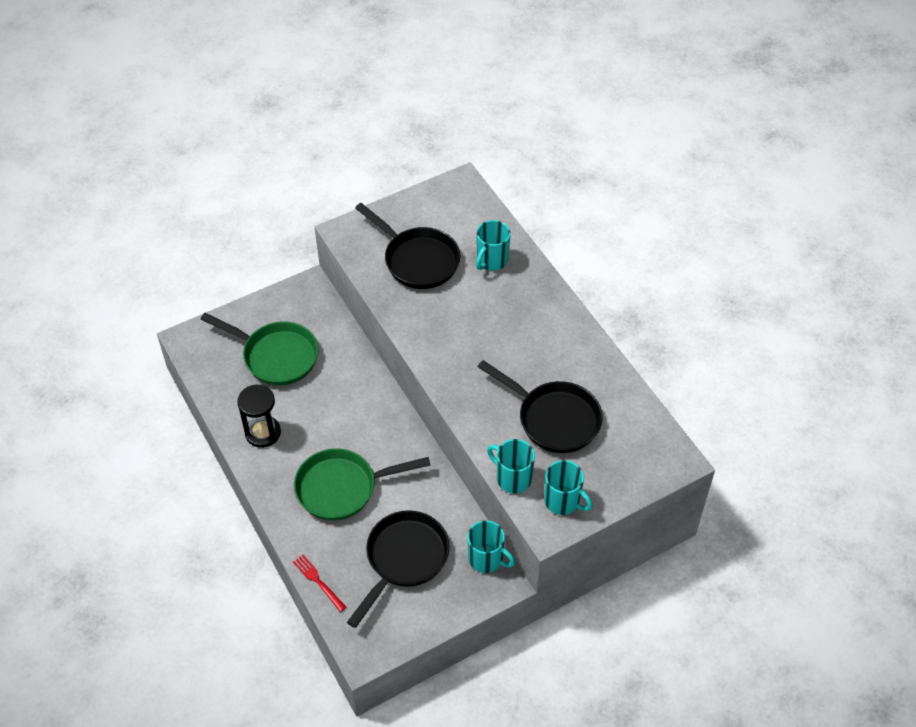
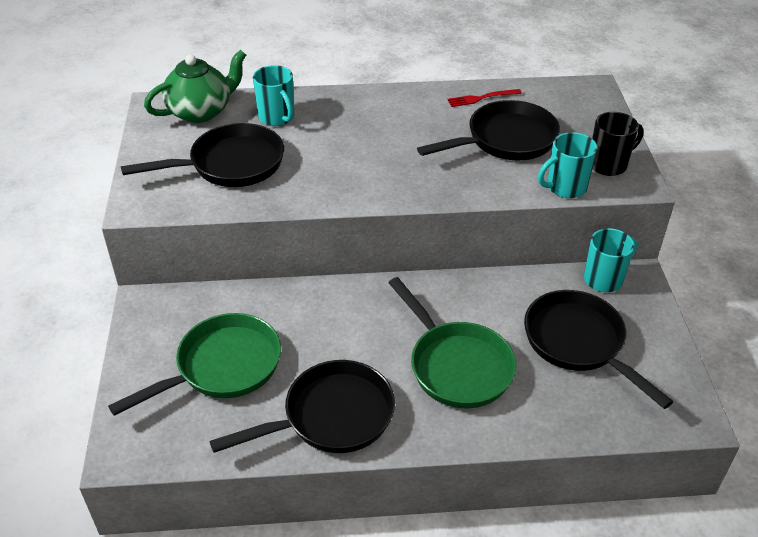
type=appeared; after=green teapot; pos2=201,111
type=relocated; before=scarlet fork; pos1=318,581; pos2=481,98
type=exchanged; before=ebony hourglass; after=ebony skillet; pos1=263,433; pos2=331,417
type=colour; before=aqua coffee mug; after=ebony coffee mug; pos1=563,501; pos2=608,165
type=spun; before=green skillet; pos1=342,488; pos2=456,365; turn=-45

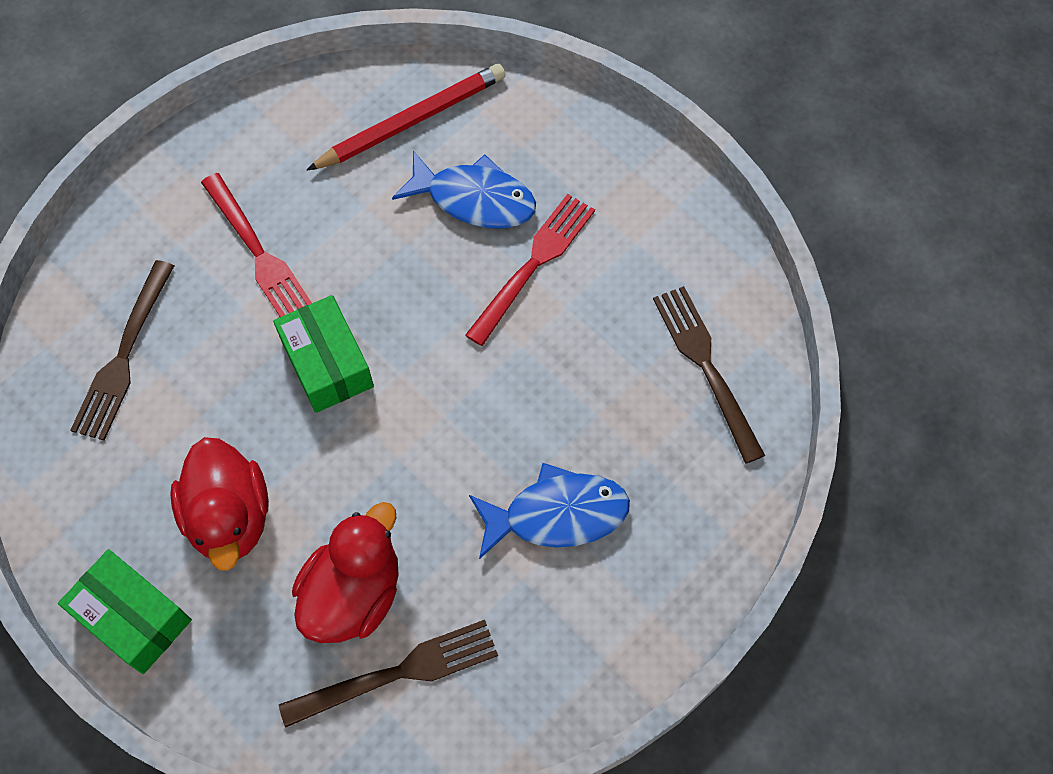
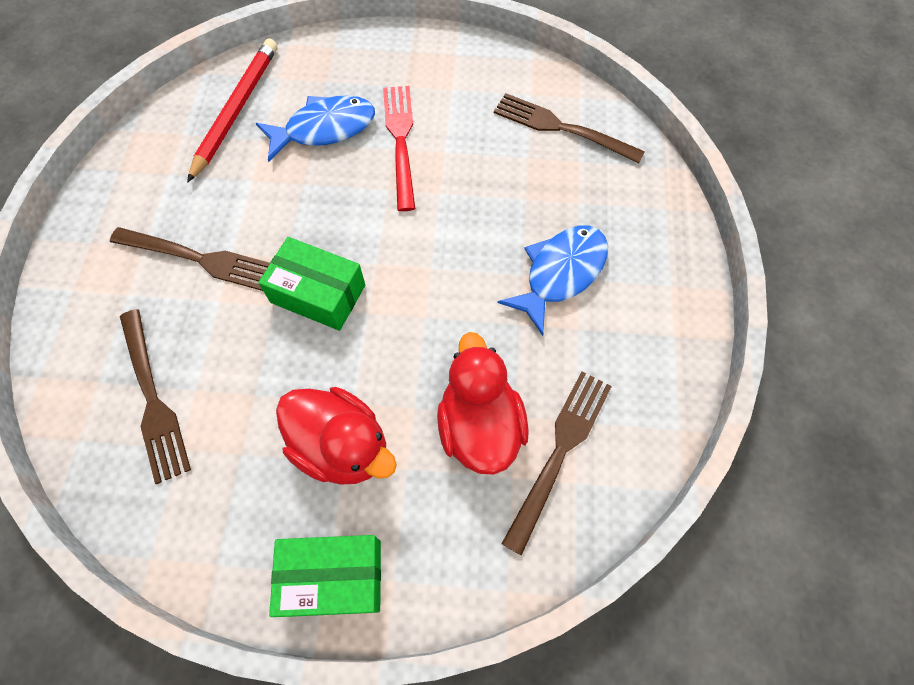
type=colour; before=scarlet fork; after=brown fork; pos1=258,253; pos2=199,259

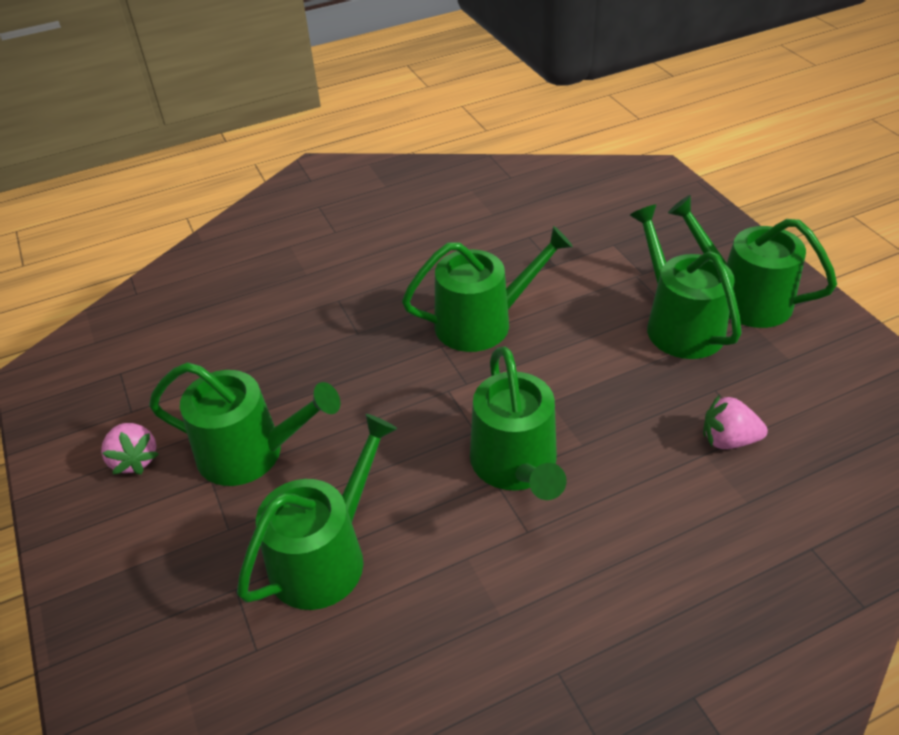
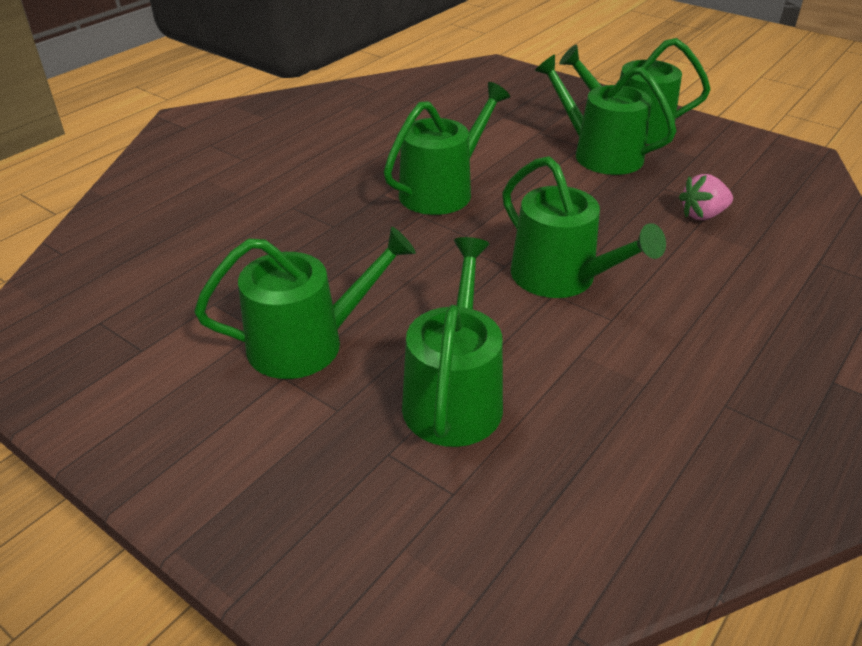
type=missing; before=pink toy strawberry; pos1=134,460

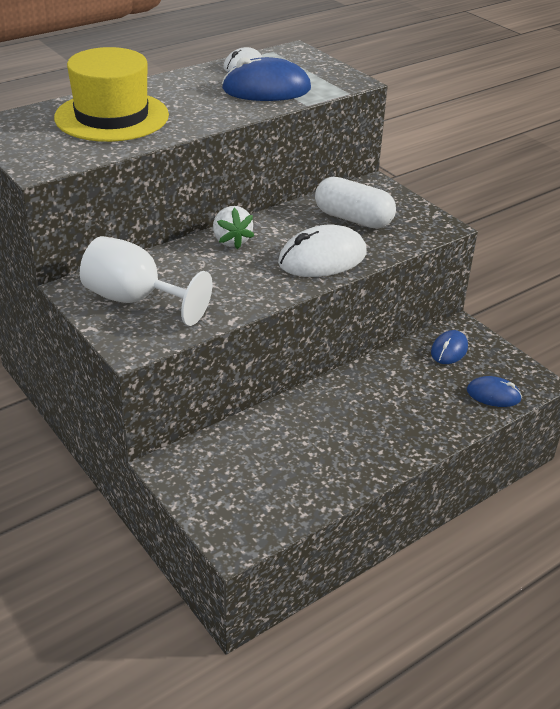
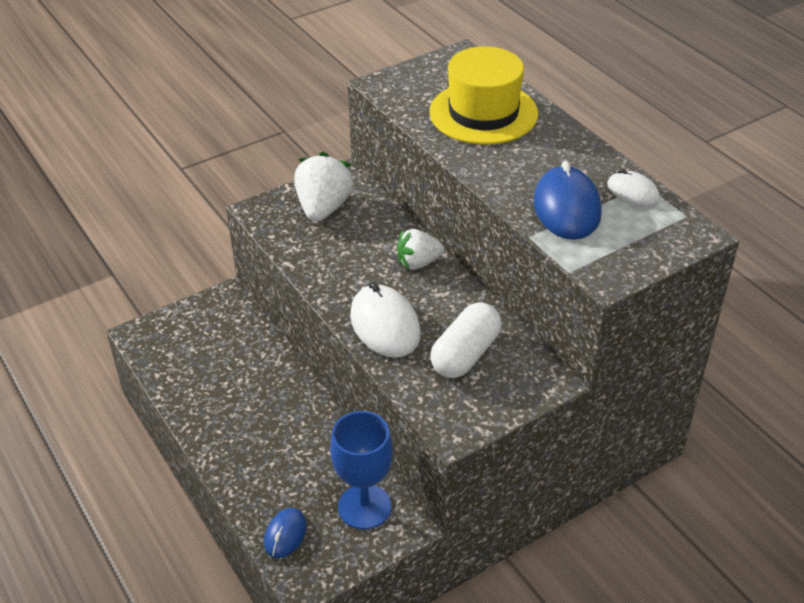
type=exchanged; before=white chalice; after=white toy strawberry; pos1=135,300; pos2=323,208
type=exchanged; before=royal blue computer mouse; after=royal blue chalice; pos1=449,350; pos2=364,507

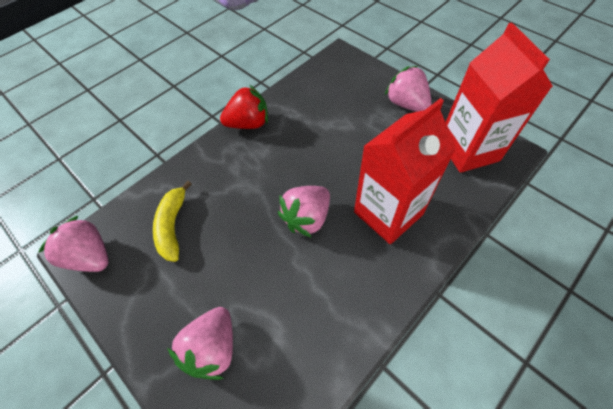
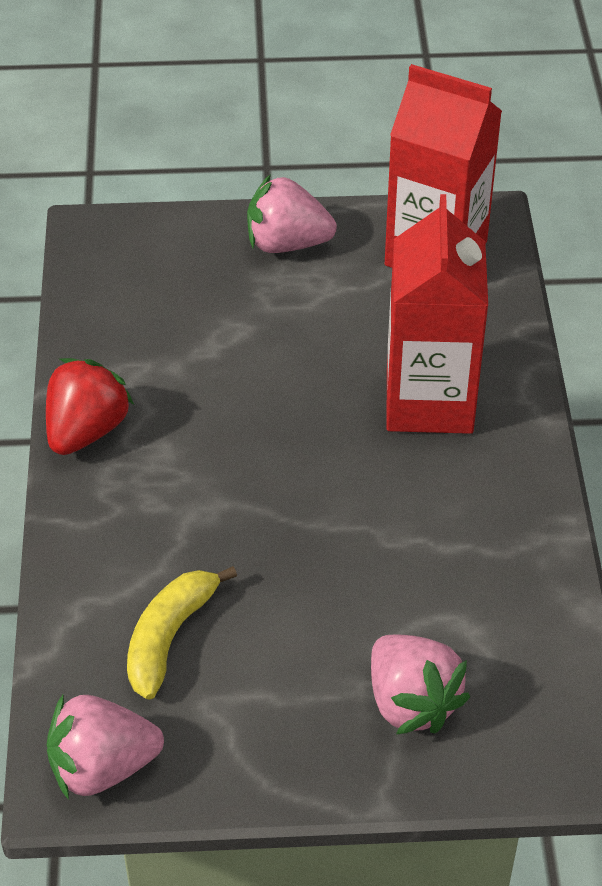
type=missing; before=pink toy strawberry; pos1=307,218
type=spun; before=golden banana fruit; pos1=173,226; pos2=169,637; turn=75

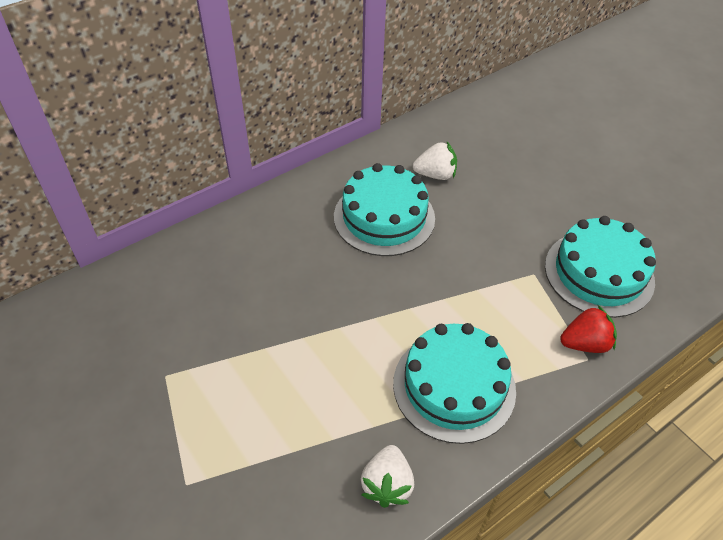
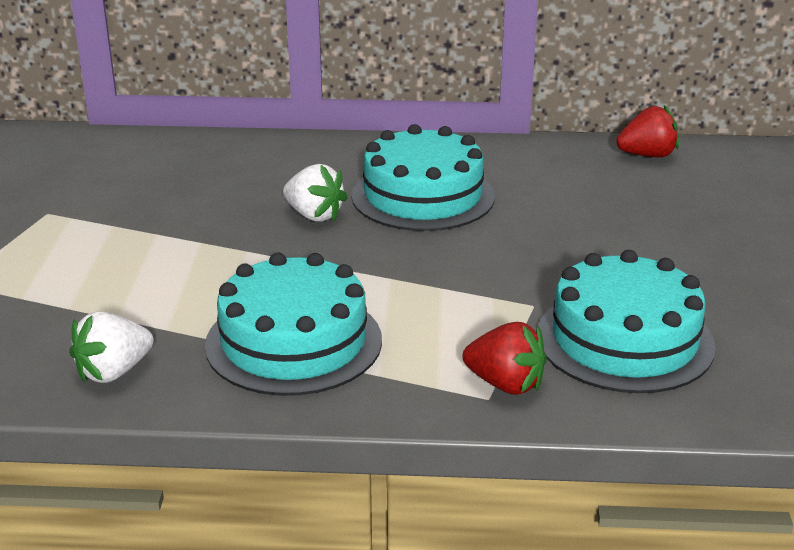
type=appeared; after=scarlet toy strawberry; pos2=647,155
type=relocated; before=white toy strawberry; pos1=435,175; pos2=314,215

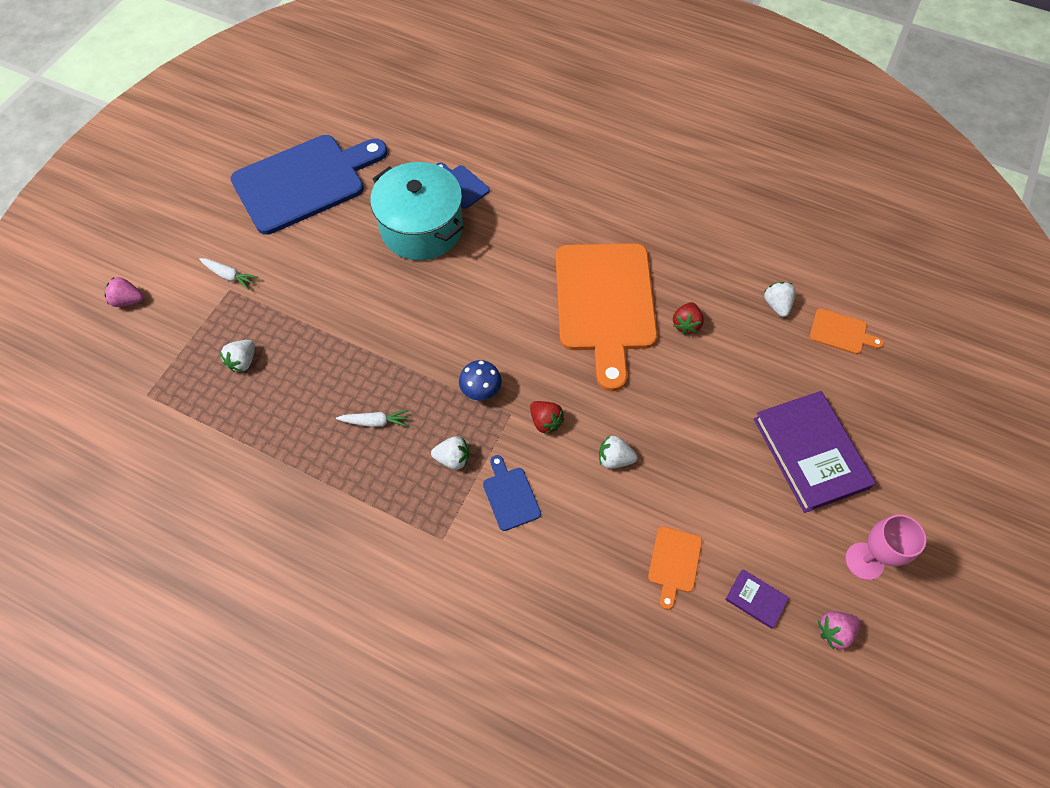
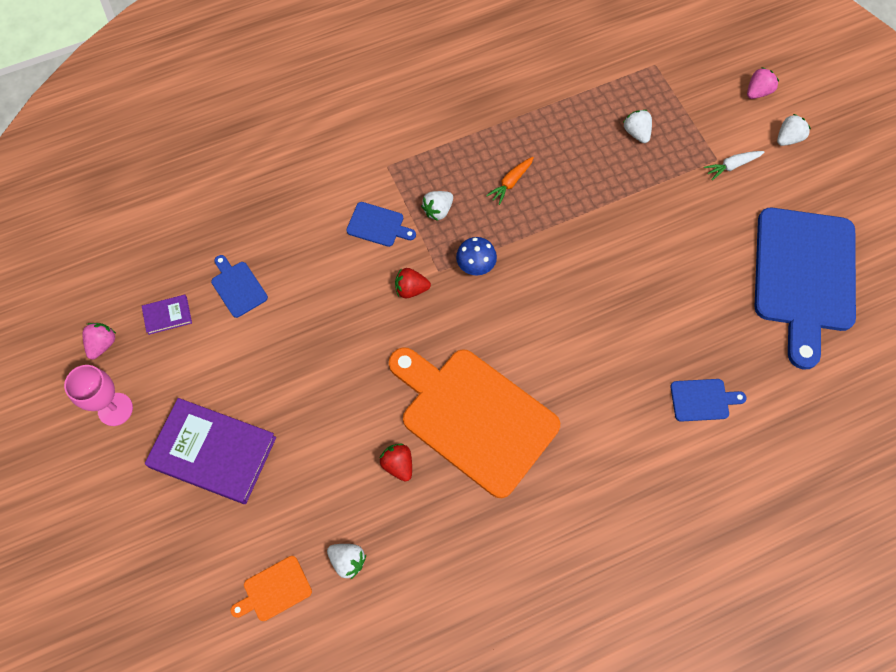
type=missing; before=aqua pot; pos1=422,228
type=relocated; before=white toy strawberry; pos1=614,459; pos2=788,138
type=colour; before=white carrot; after=orange carrot; pos1=375,422; pos2=511,182
type=colour; before=orange cutting board; after=royal blue cutting board; pos1=674,562; pos2=238,287

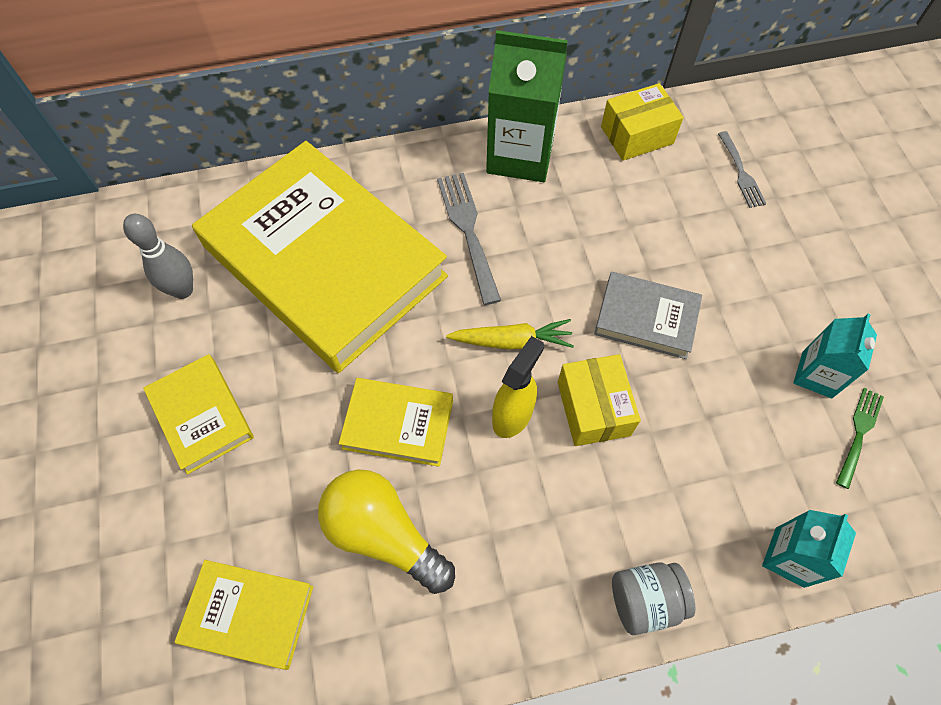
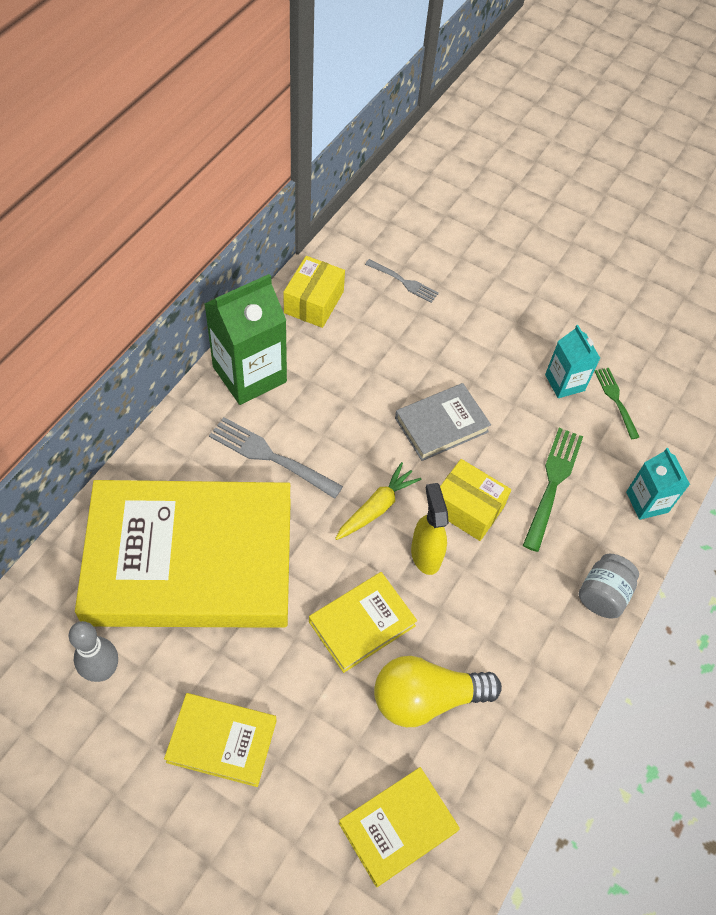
type=appeared; after=green fork; pos2=553,483

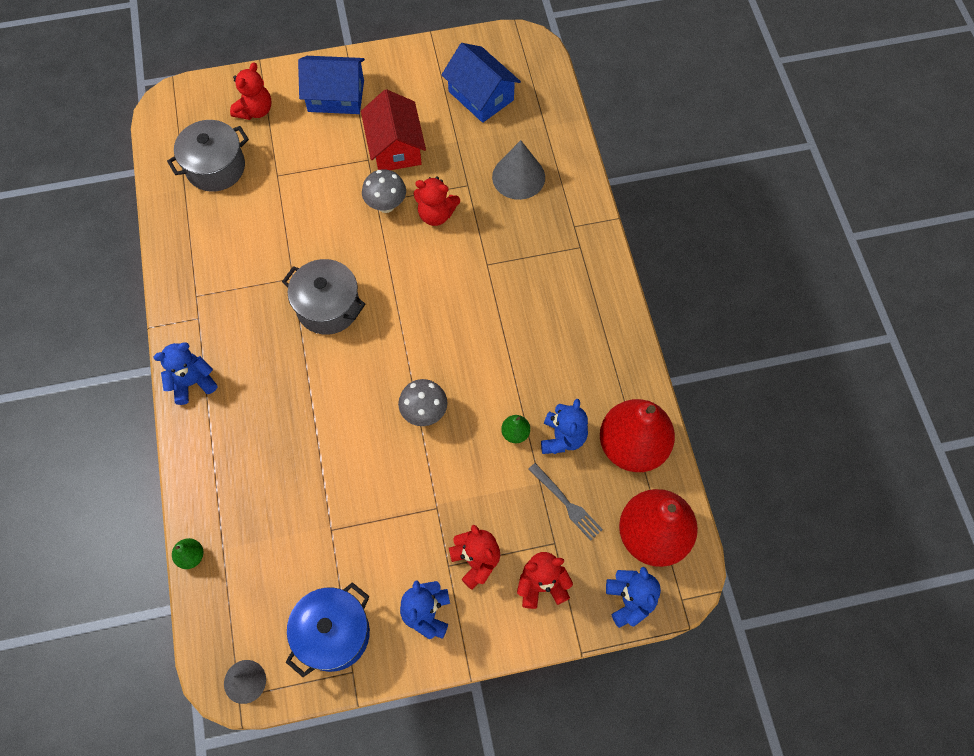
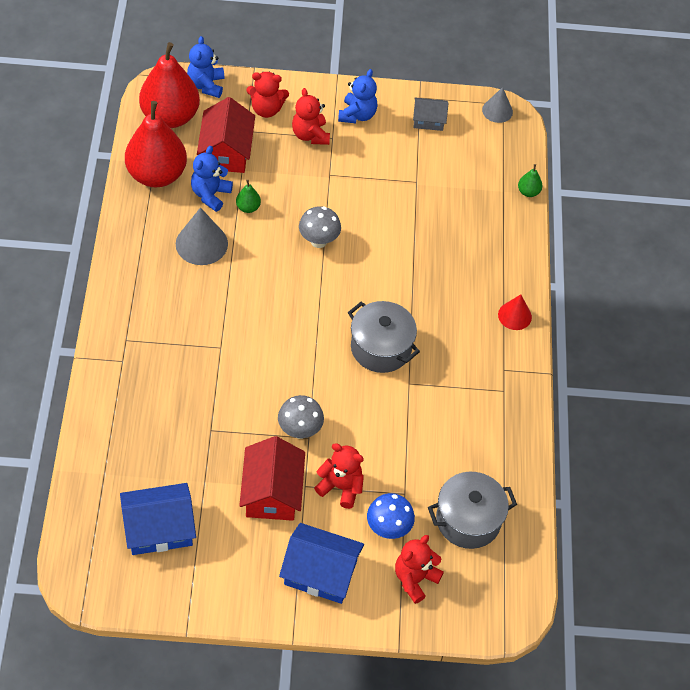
type=appeared; after=royal blue fungus; pos2=388,528
type=relocated; before=scarlet teddy bear; pos1=436,214; pos2=341,487
type=relocated; before=ash-grey cone; pos1=518,177; pos2=201,243
type=exchanged; before=royal blue teddy bear; after=scarlet cone; pos1=192,382; pos2=514,315
type=exchanged; before=royal blue pot; after=ash-grey toy house; pos1=333,634; pos2=428,120
type=exchanged; before=ash-grey fork; after=scarlet toy house; pos1=567,504; pos2=226,151
type=spun; before=royal blue toy house; pos1=481,96; pos2=159,528; turn=-75

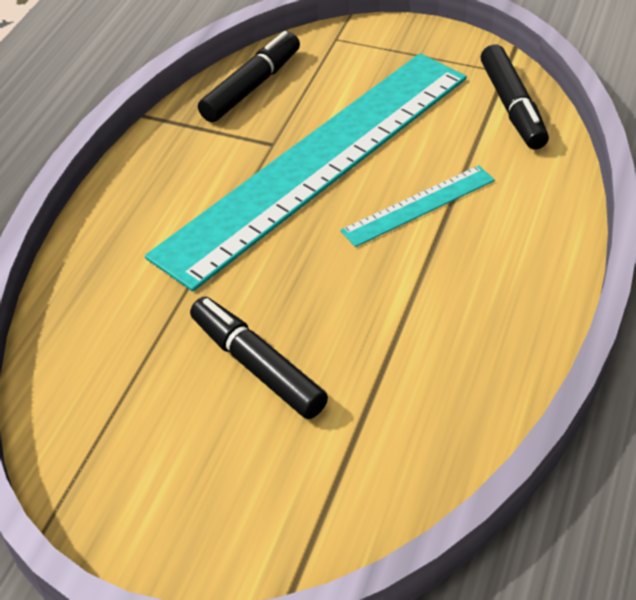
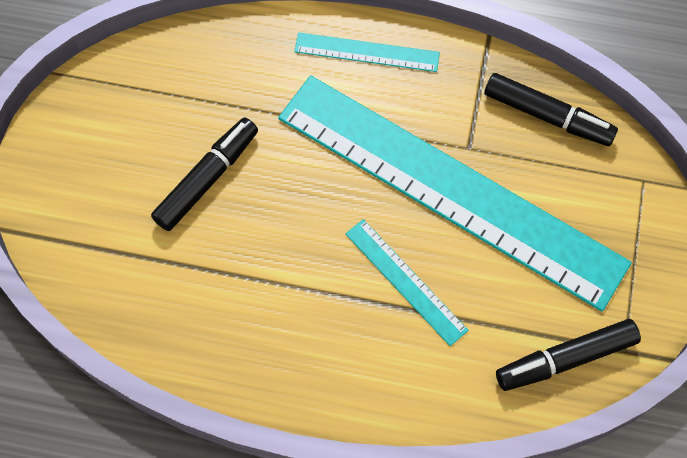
type=appeared; after=aqua straightedge; pos2=367,52

